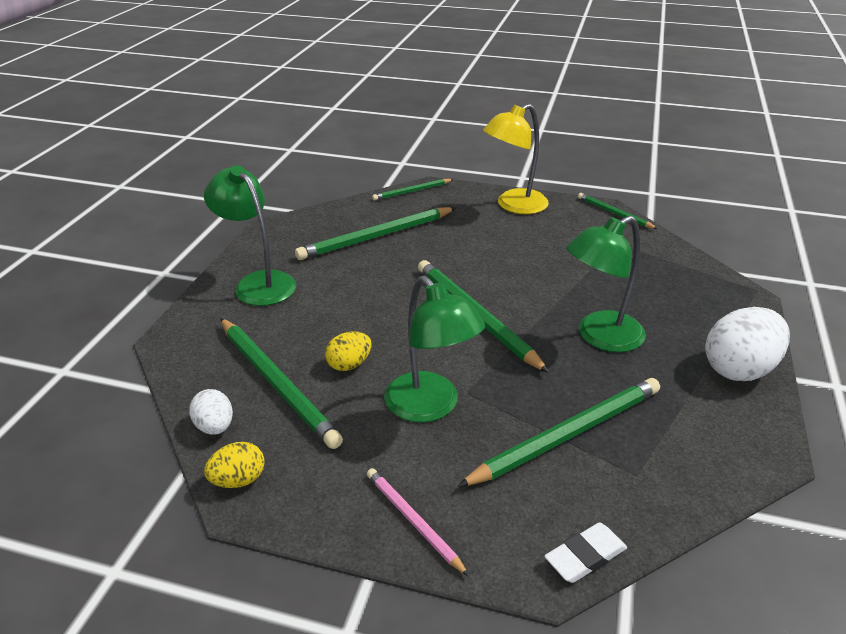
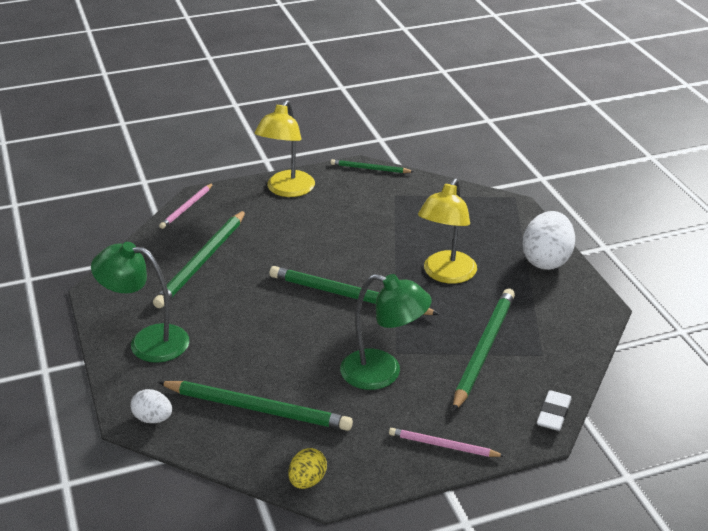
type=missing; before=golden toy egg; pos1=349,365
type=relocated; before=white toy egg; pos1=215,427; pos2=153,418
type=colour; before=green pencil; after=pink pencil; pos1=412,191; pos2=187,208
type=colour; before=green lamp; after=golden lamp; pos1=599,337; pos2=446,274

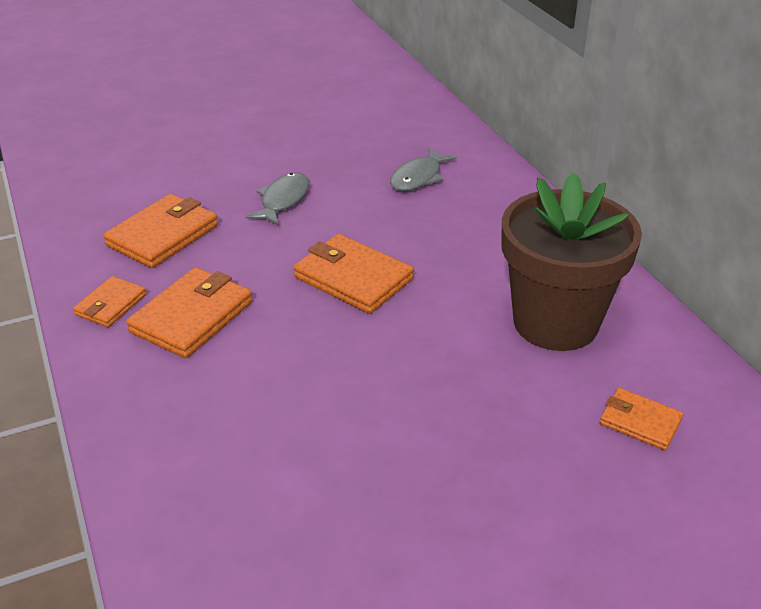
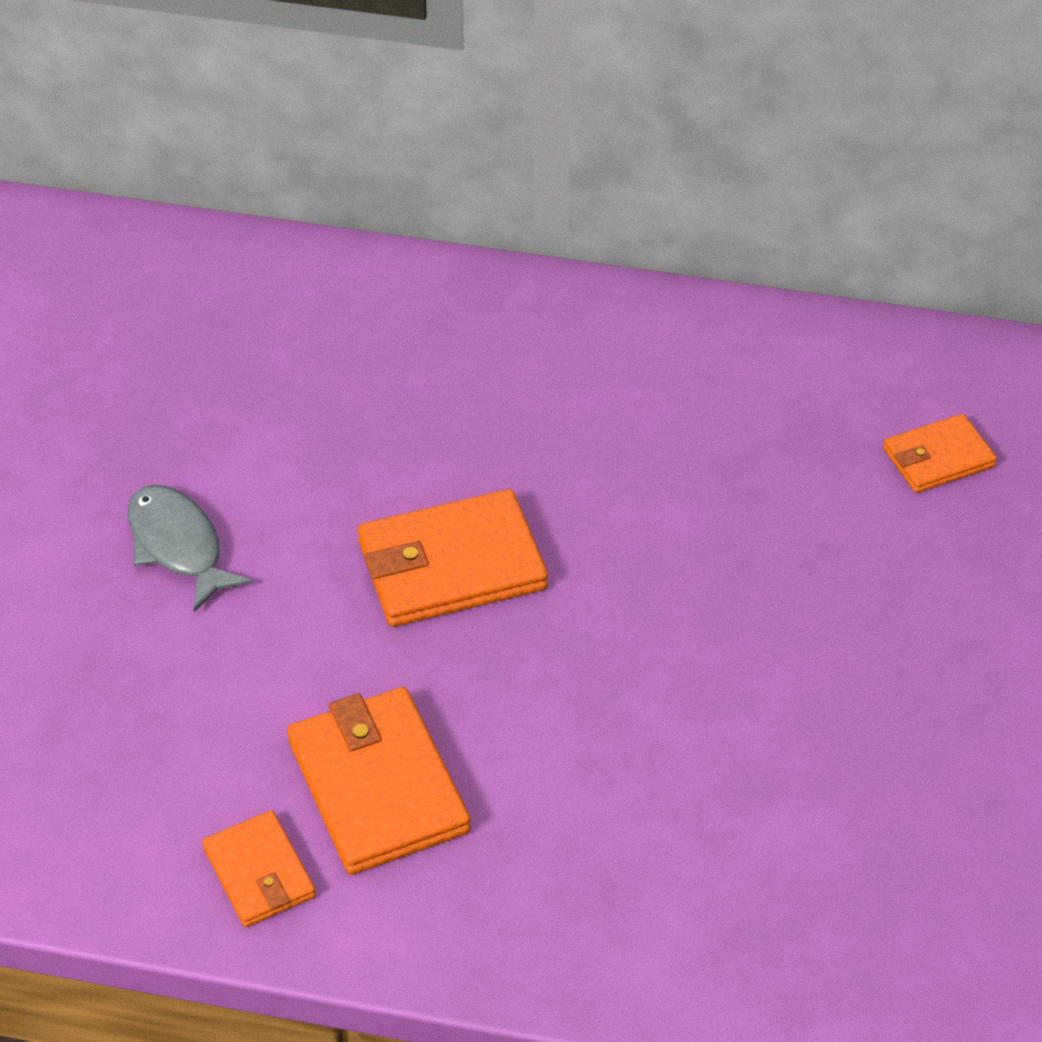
type=missing; before=orange wallet; pos1=163,235
type=missing; before=ash-grey fish; pos1=418,177
type=missing; before=brown flower pot; pos1=555,322

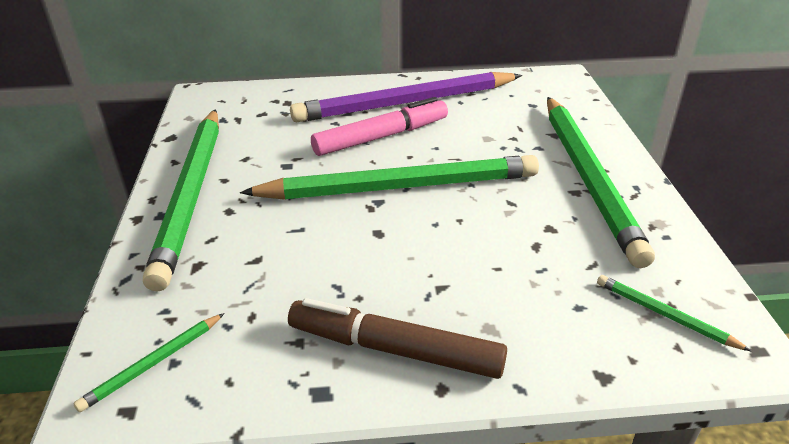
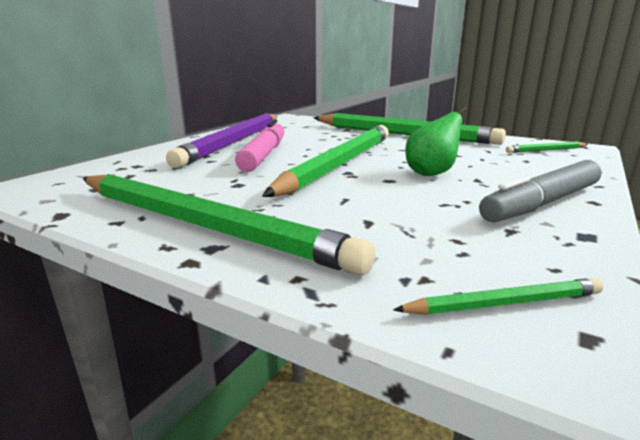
type=appeared; after=green pear; pos2=431,173
type=colour; before=brown marker pen; after=ash-grey marker pen; pos1=395,349; pos2=542,203
type=spun; before=green pencil; pos1=153,364; pos2=504,303; turn=-90

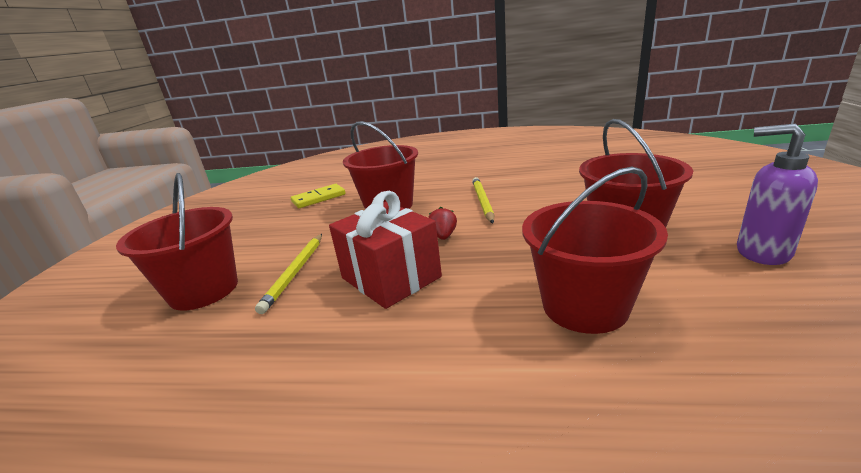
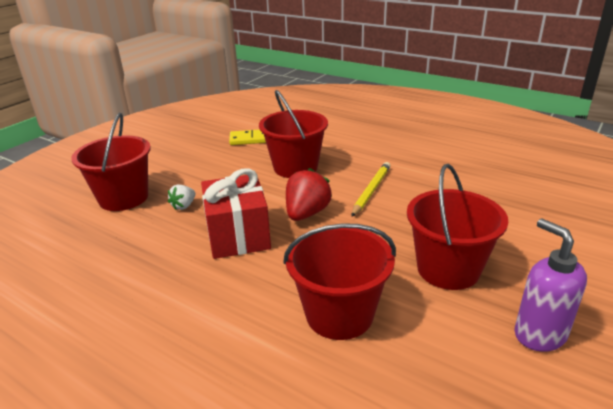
type=exchanged; before=golden pencil; after=white toy strawberry; pos1=295,273; pos2=184,206
type=size; before=scarlet toy strawberry; pos1=443,236; pos2=306,213; scale=1.77

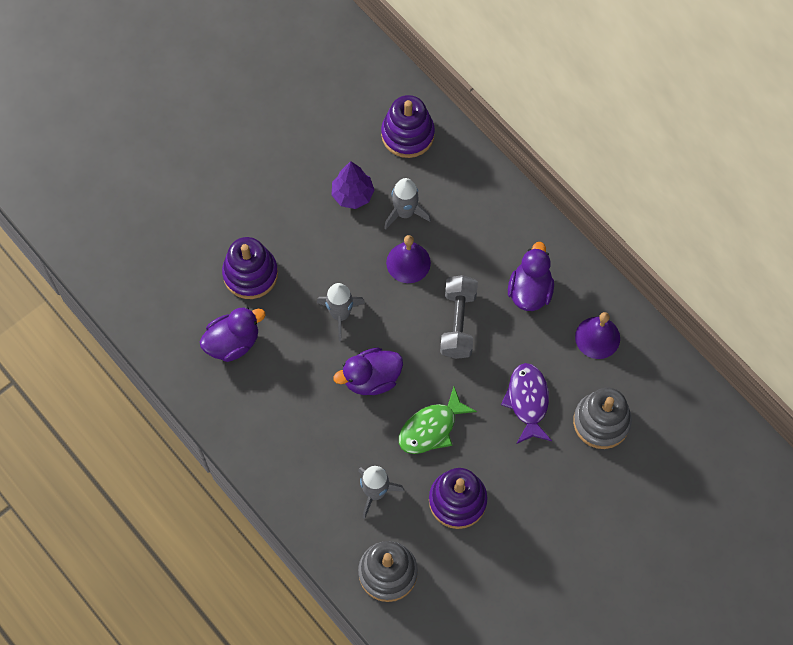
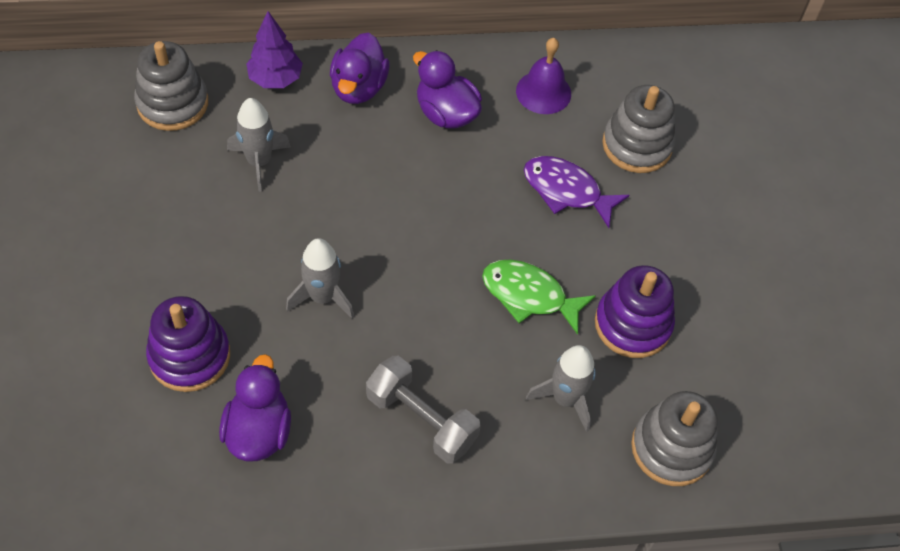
type=missing; before=royal purple school bell; pos1=408,262
type=relocated; before=royal purple tree; pos1=352,195; pos2=275,79
type=relocated; before=royal purple duck; pos1=371,379; pos2=358,87
type=relocated; before=ash-grey free weight; pos1=458,323; pos2=421,419
type=colour; before=royal purple stacking toy; after=ash-grey stacking toy; pos1=407,134; pos2=172,103
type=spun; before=green fish; pos1=431,428; pos2=529,295; turn=120

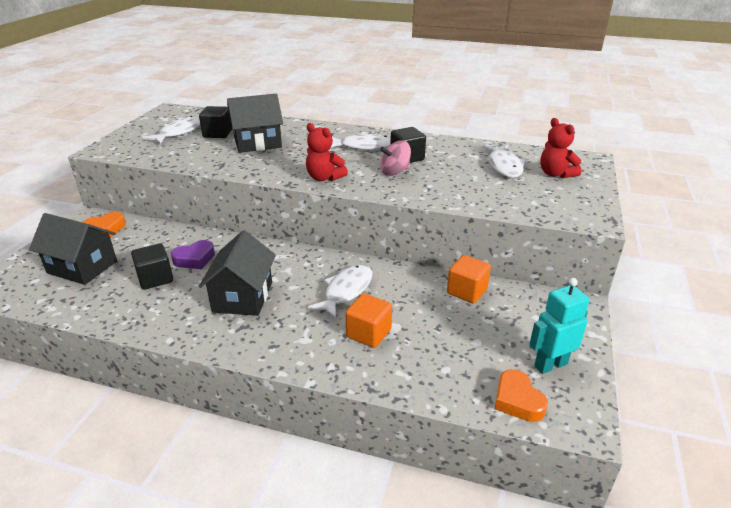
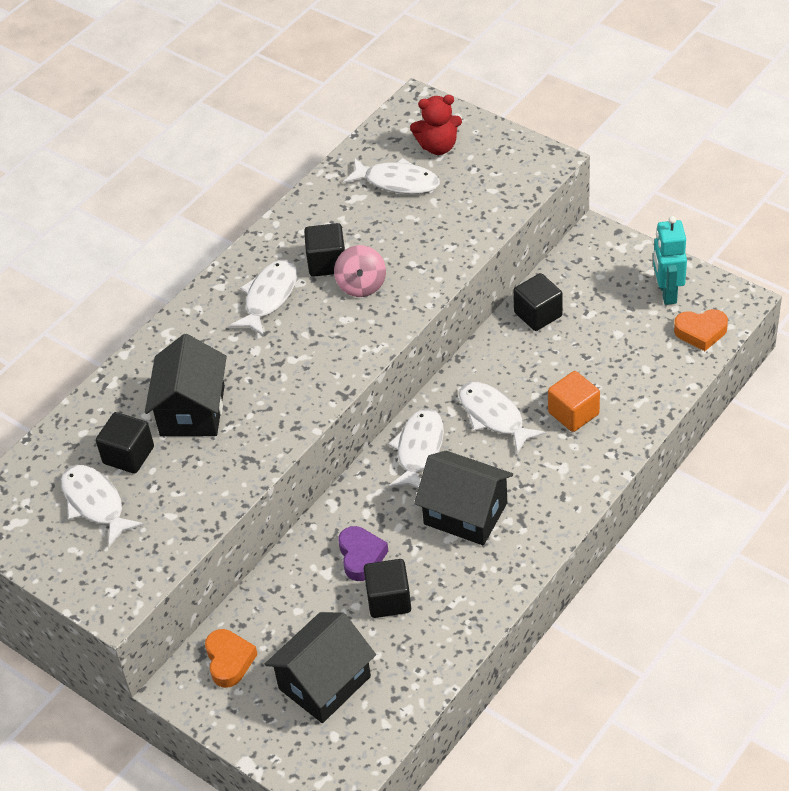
type=missing; before=scarlet teddy bear; pos1=324,178
type=appeared; after=white fish; pos2=419,449
type=colour; before=orange solid cube; after=ebony solid cube; pos1=467,291; pos2=538,314

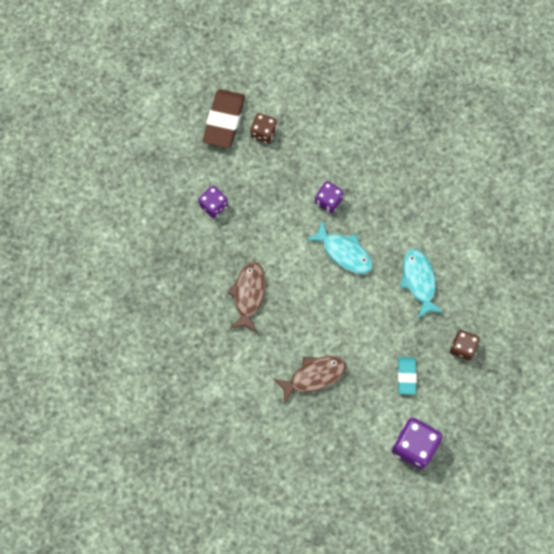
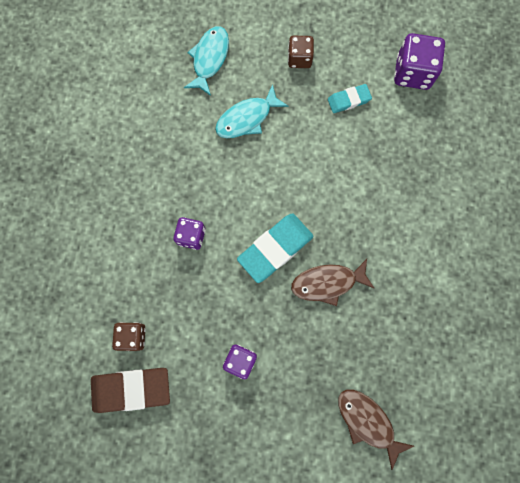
type=appeared; after=aqua gum eraser; pos2=275,248
type=relocated; before=brown fish; pos1=314,376; pos2=367,422
type=relocated; before=aqua fish; pos1=344,252; pos2=209,59

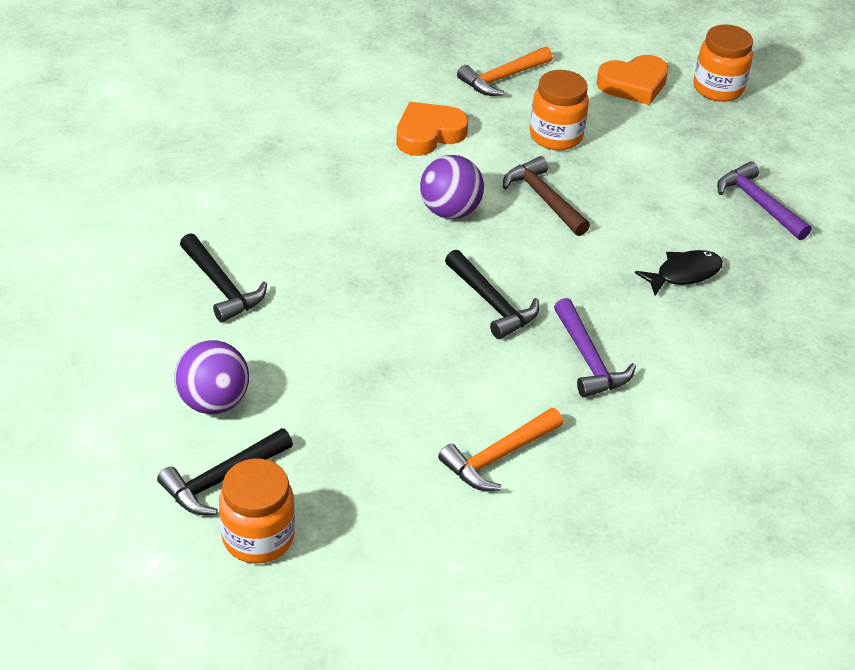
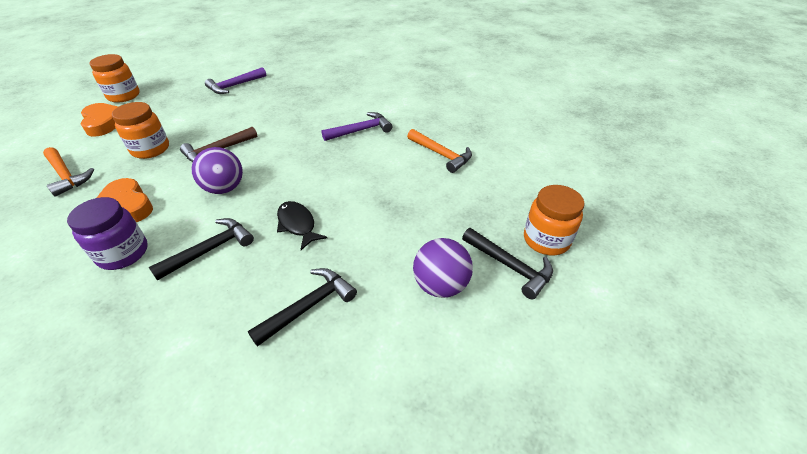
type=appeared; after=royal purple jam jar; pos2=123,253
type=relocated; before=ebony carpenter's hammer; pos1=491,303; pos2=210,250
type=relocated; before=ebony fish; pos1=684,274; pos2=297,224

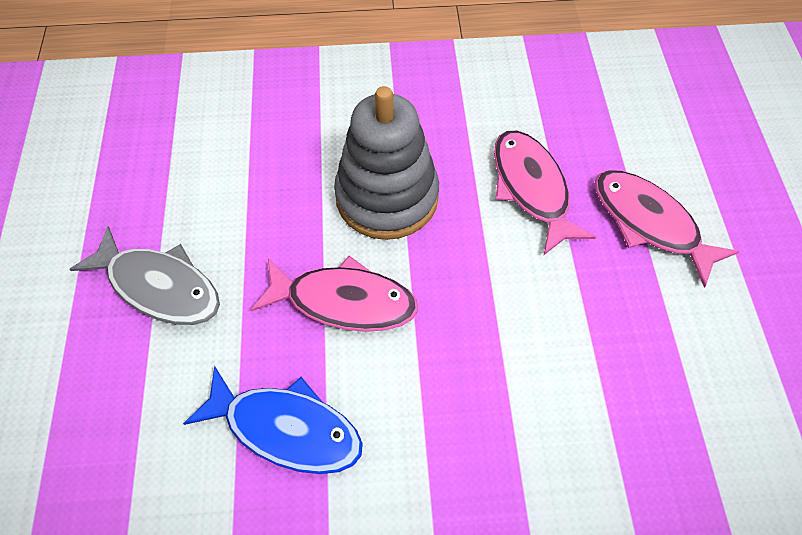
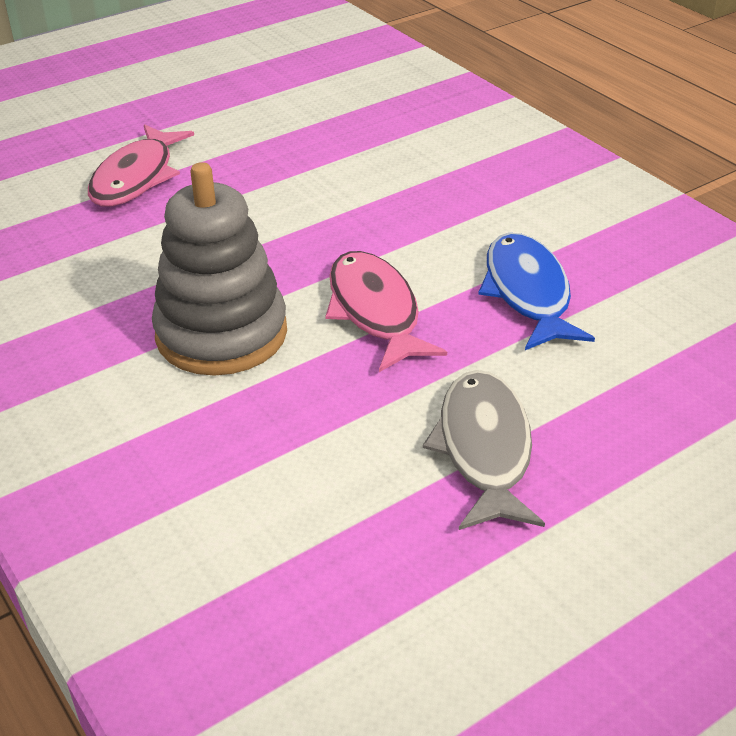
type=missing; before=pink fish; pos1=531,188

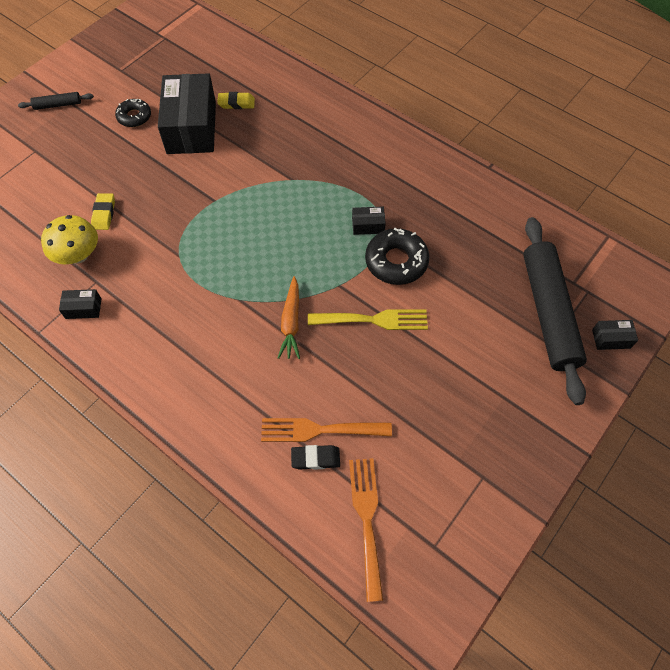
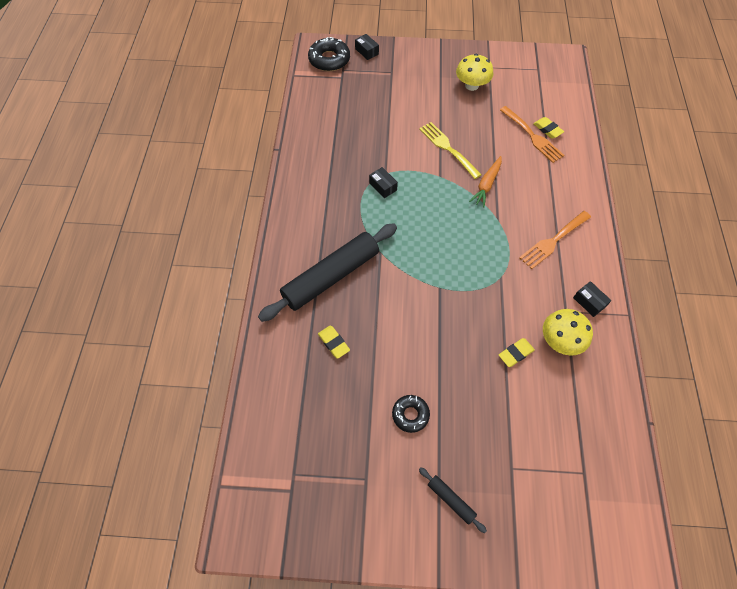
type=missing; before=ebony package; pos1=191,127
type=appeared; after=golden fungus; pos2=471,85
type=relocated; before=orange fork; pos1=366,519; pos2=553,241
type=relocated; before=ebony donut; pos1=396,261; pos2=329,60
type=relocated; before=ebony dough roller; pos1=548,312; pos2=331,277
type=colour; before=ebony gum eraser; after=golden gum eraser; pos1=315,458; pos2=547,129
type=spun; before=orange carrot; pos1=291,322; pos2=486,185; turn=150

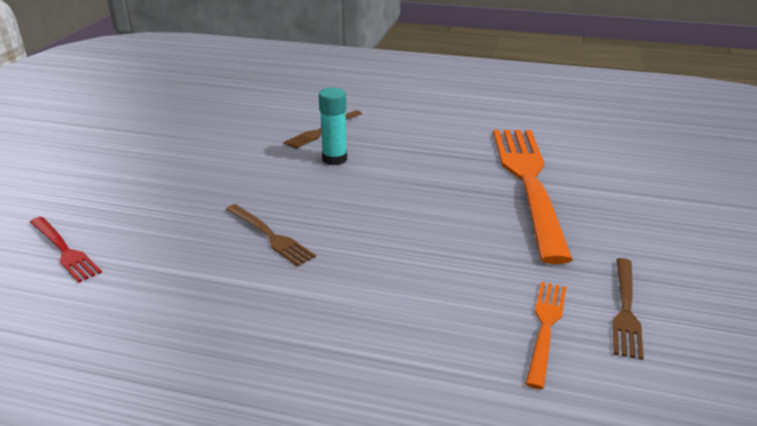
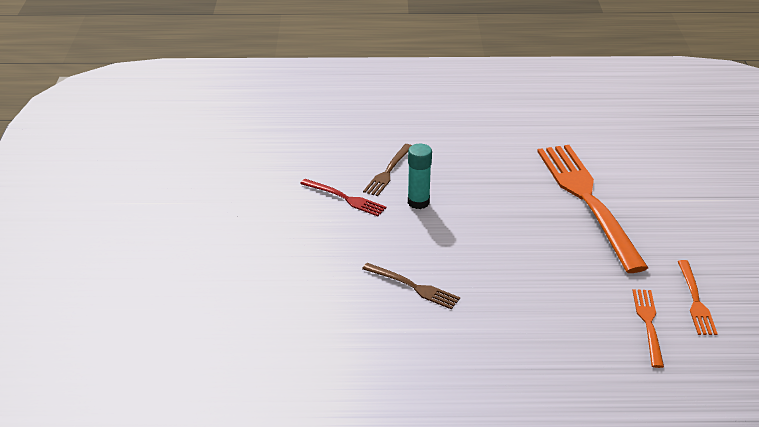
type=relocated; before=scarlet fork; pos1=65,251; pos2=346,198
type=colour; before=brown fork; after=orange fork; pos1=626,310; pos2=696,301

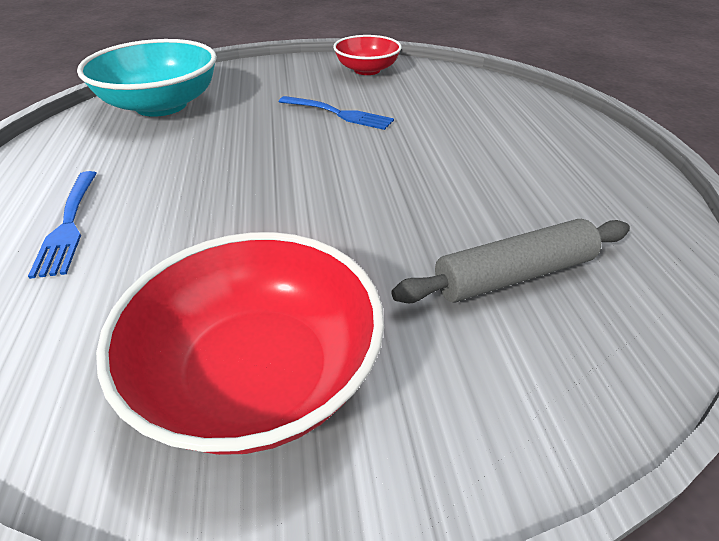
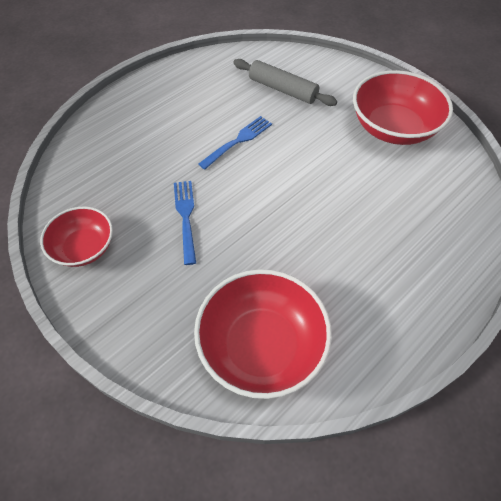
type=relocated; before=royal blue fork; pos1=69,224; pos2=238,141
type=colour; before=aqua deep dish; after=scarlet deep dish; pos1=161,105; pos2=262,346

